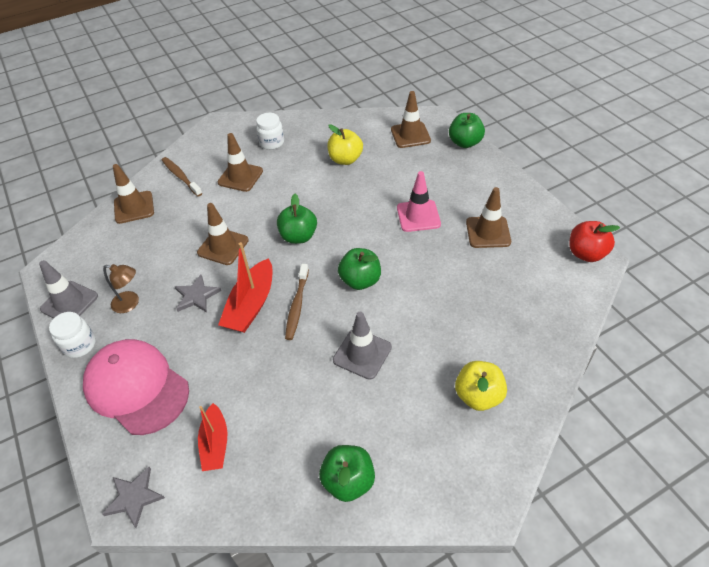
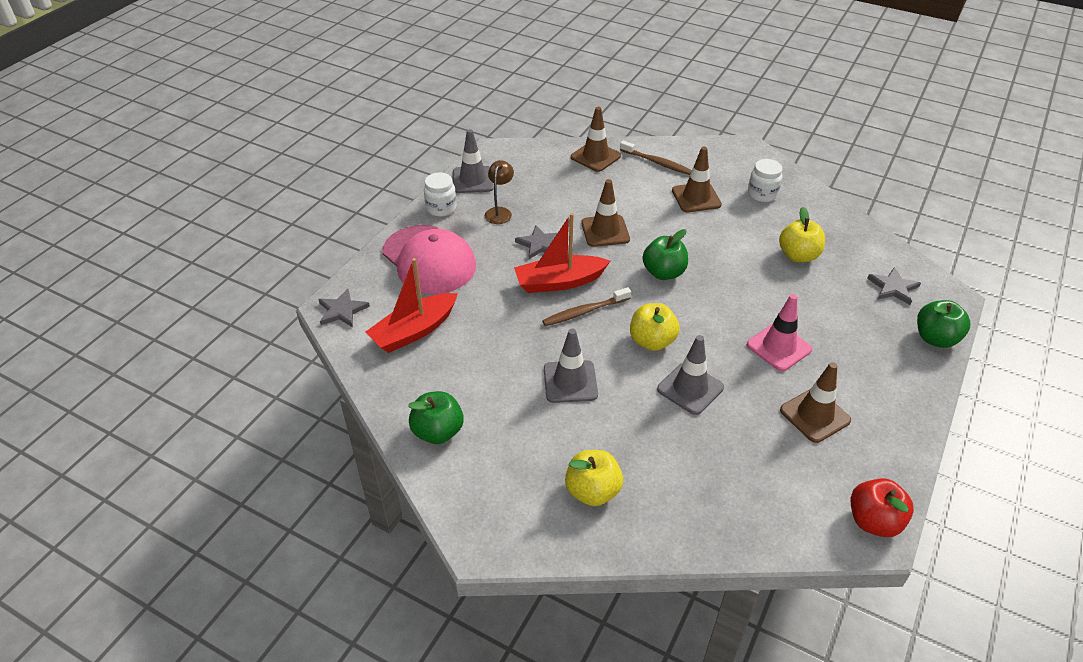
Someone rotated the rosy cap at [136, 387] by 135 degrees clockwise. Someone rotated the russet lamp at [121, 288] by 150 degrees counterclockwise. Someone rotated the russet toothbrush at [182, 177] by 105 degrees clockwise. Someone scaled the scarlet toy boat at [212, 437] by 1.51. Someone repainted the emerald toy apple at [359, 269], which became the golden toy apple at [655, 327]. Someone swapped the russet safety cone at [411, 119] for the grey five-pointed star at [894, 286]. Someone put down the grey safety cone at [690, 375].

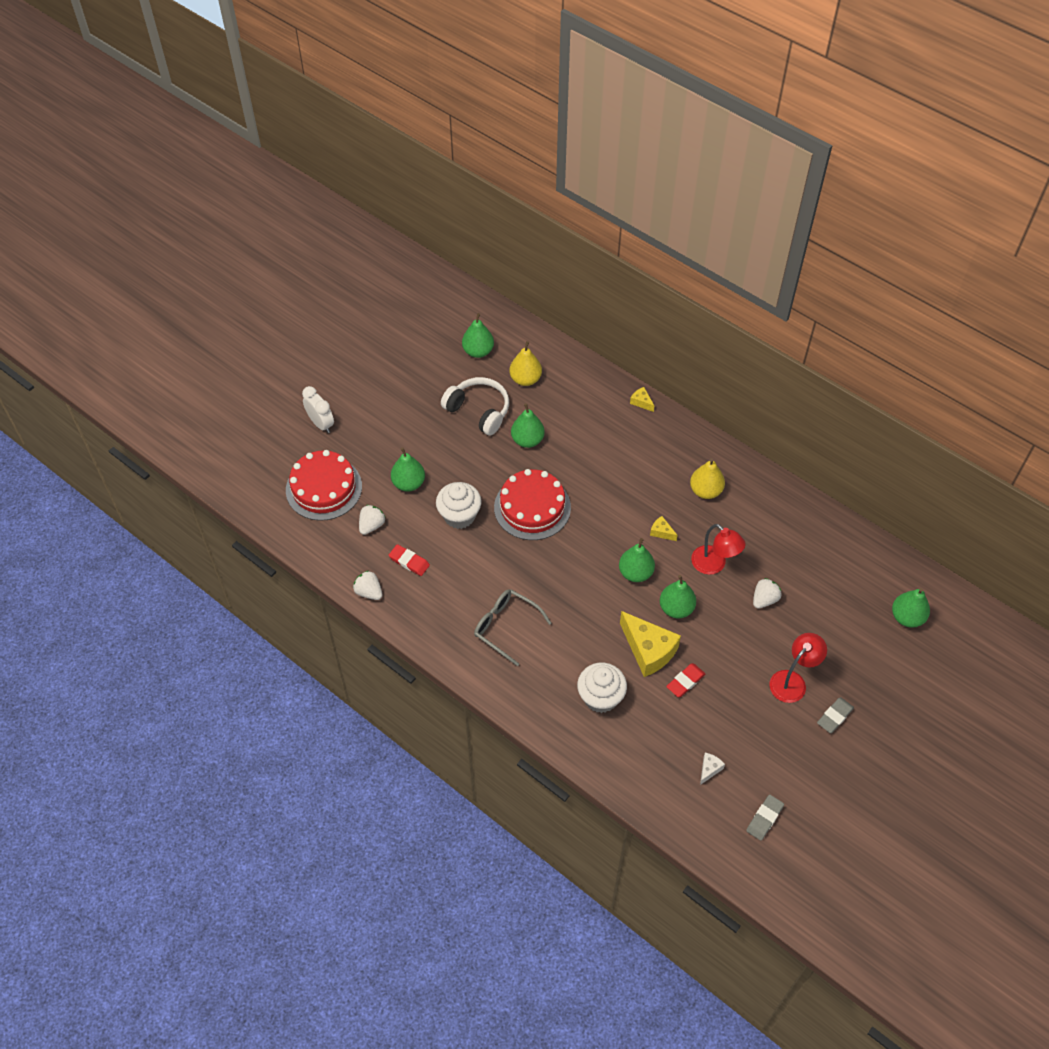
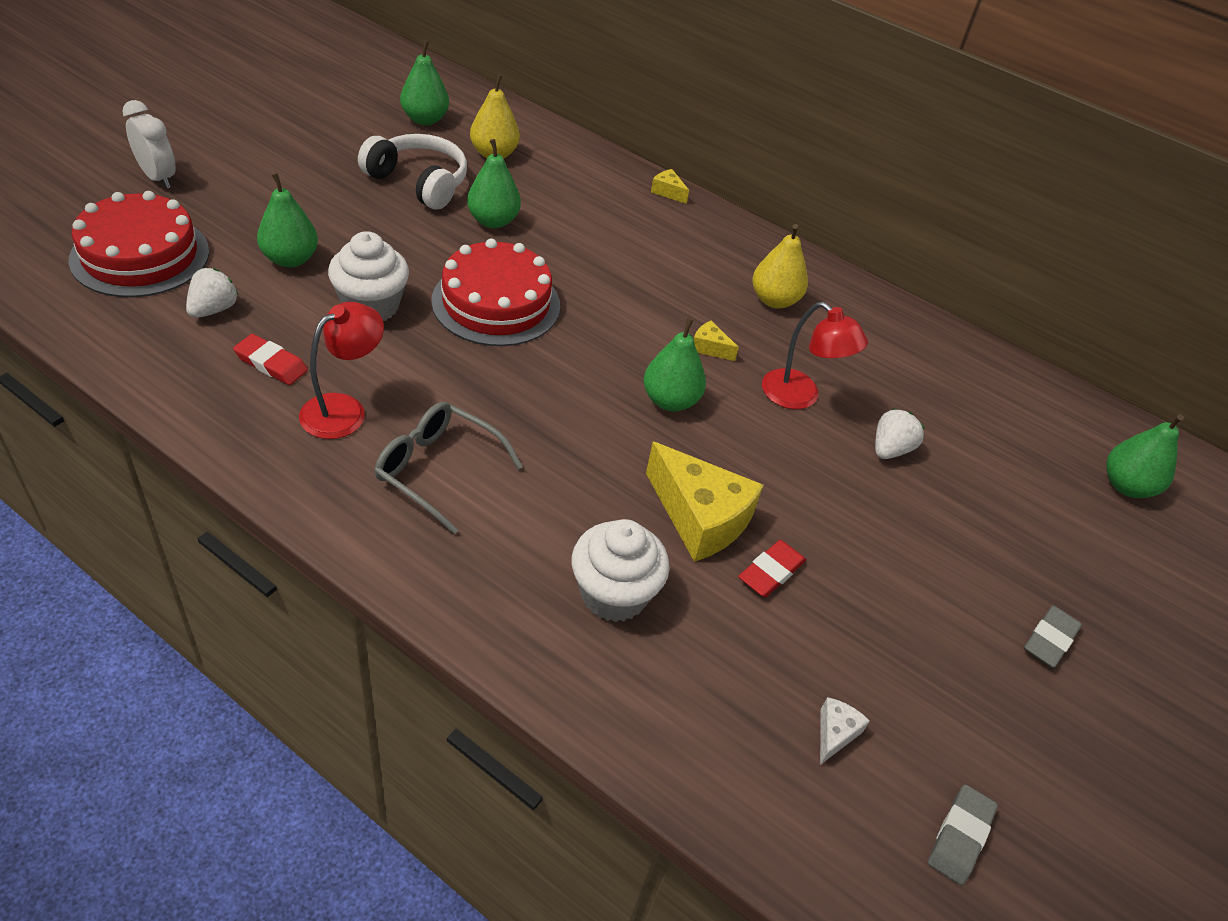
Someone took away the pure white strawberry at [367, 585]. Someone took away the emerald pear fruit at [678, 596]. Someone carried the scarlet lamp from [798, 668] to [341, 370].

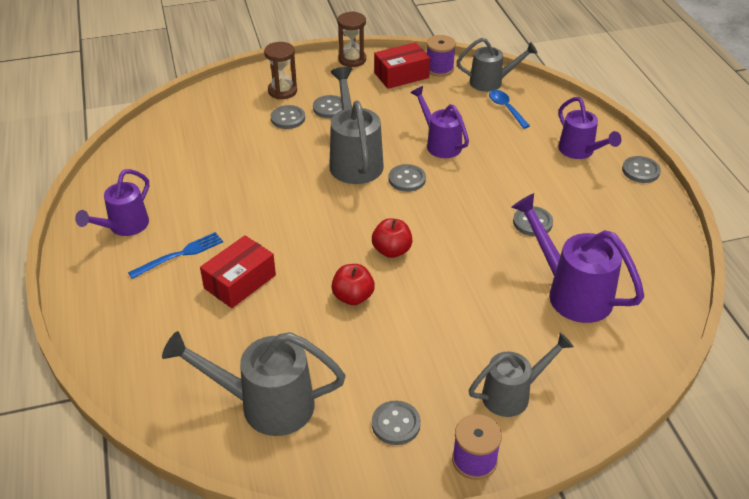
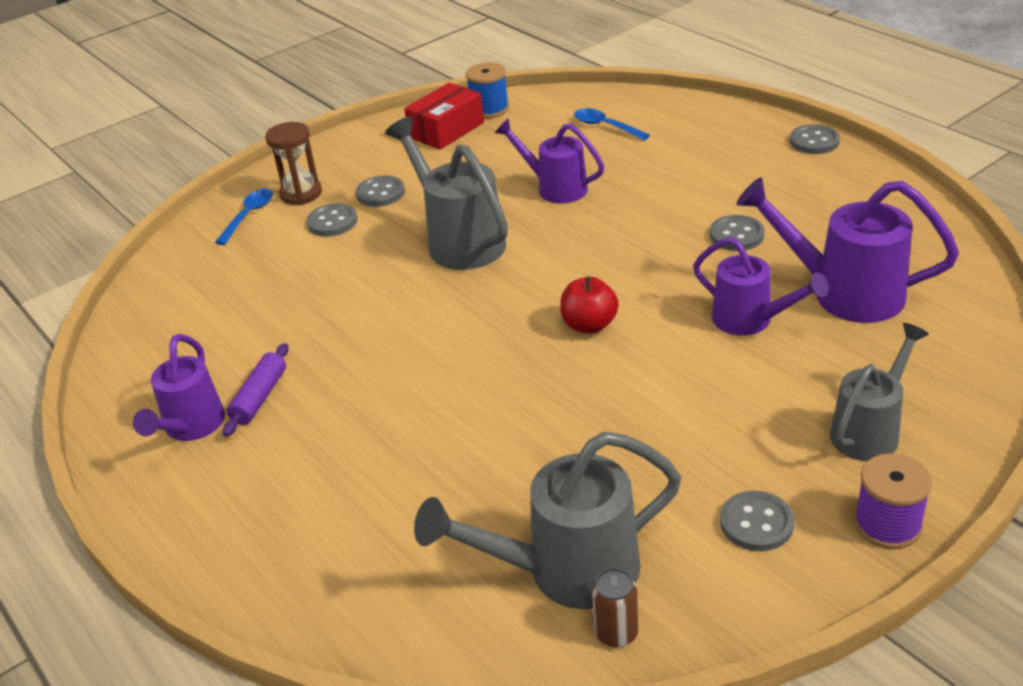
Someone took away the royal blue table fork at [175, 255]. Someone took away the scarlet box at [238, 271]. Someone took away the scarlet toy apple at [353, 284]. Someone took away the russet sand timer at [351, 39]. Someone took away the grey button at [407, 178]. Someone repainted the purple reel of thread at [441, 56], which became the royal blue reel of thread at [487, 90]. Someone took away the grey watering can at [497, 65]. Someone carried the purple watering can from [589, 128] to [761, 286]. Someone put down the royal blue teaspoon at [244, 217]. Someone put down the purple pastry roller at [256, 390]. Someone put down the russet can at [615, 608].

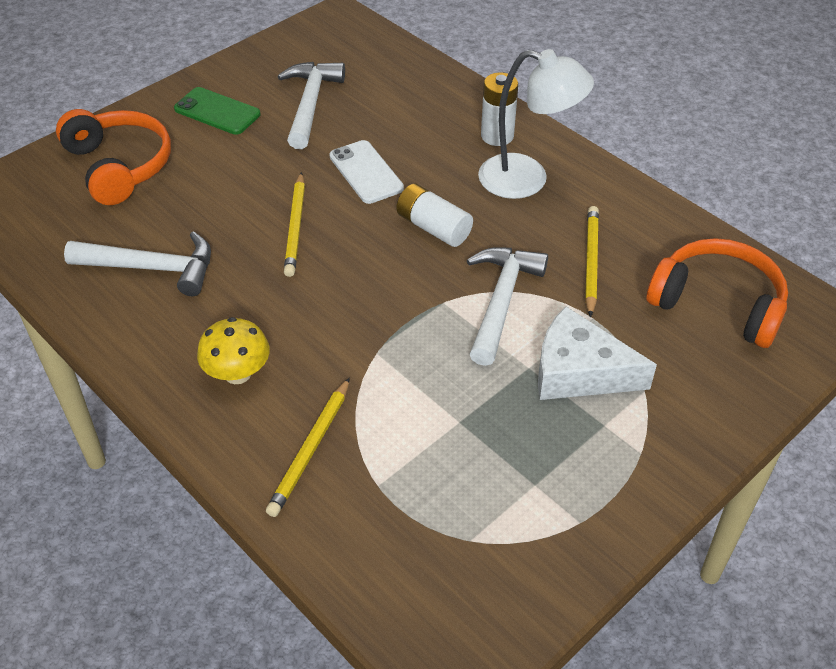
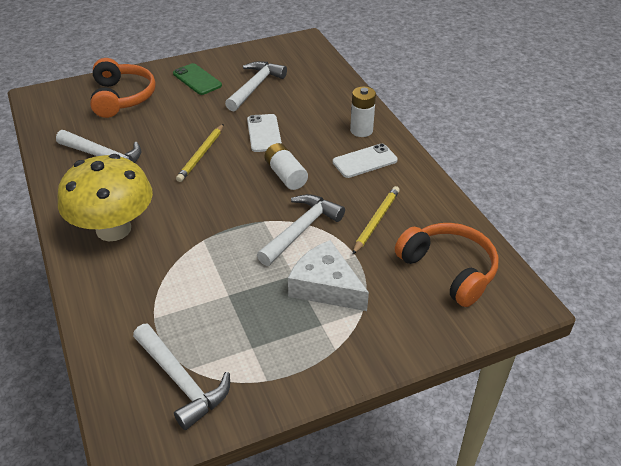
Someone scaled the golden fungus at [233, 350] by 1.93. Someone took away the golden wooden pencil at [308, 447]. Someone swapped the pure white lamp at [536, 124] for the pure white phone at [365, 160]. Someone put down the pure white carpenter's hammer at [181, 377].

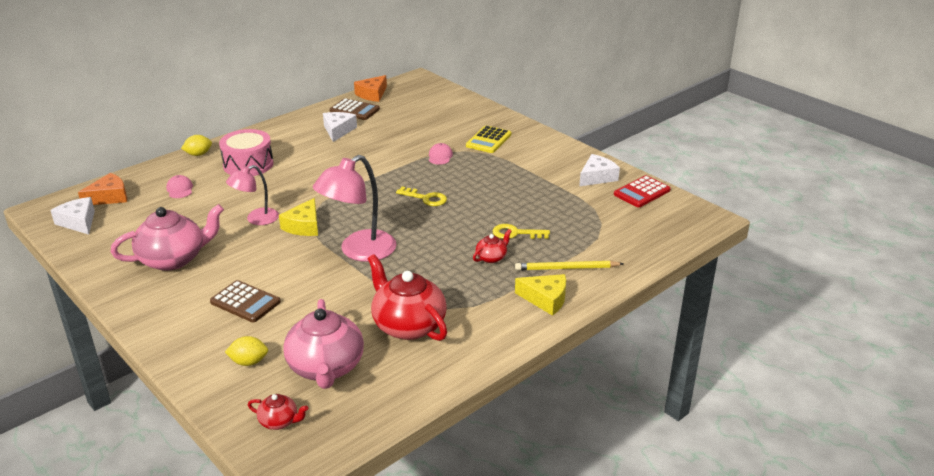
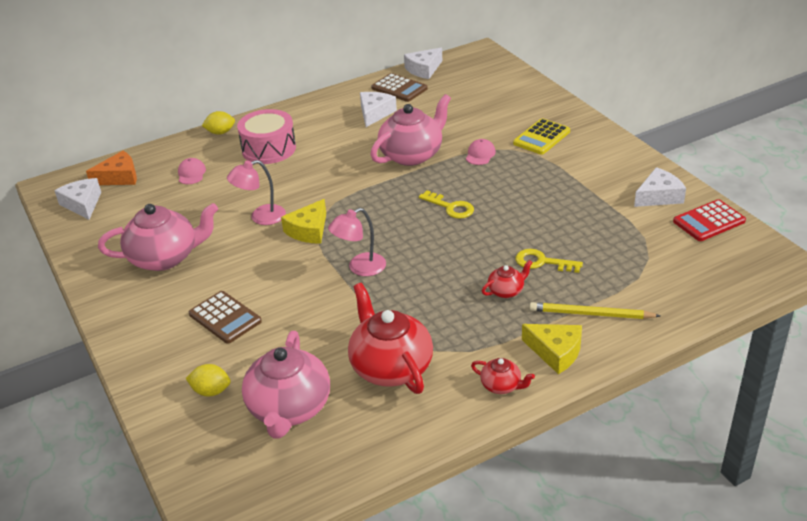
Someone carried the scarlet tea pot from [278, 412] to [503, 376]. Someone scaled the rosy lamp at [355, 208] by 0.60. Someone repainted the bright orange cheese wedge at [370, 88], which became the pure white cheese wedge at [423, 63]. Someone put down the rosy tea pot at [410, 130].

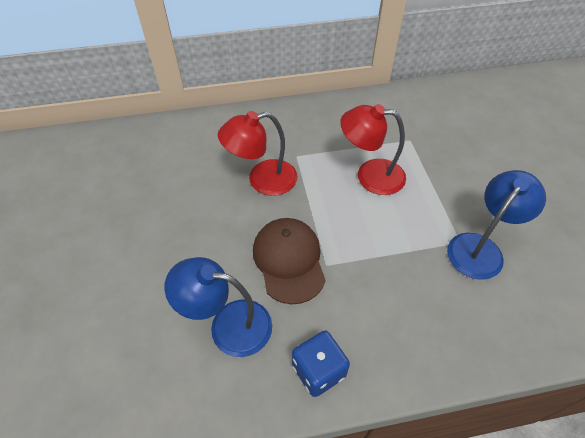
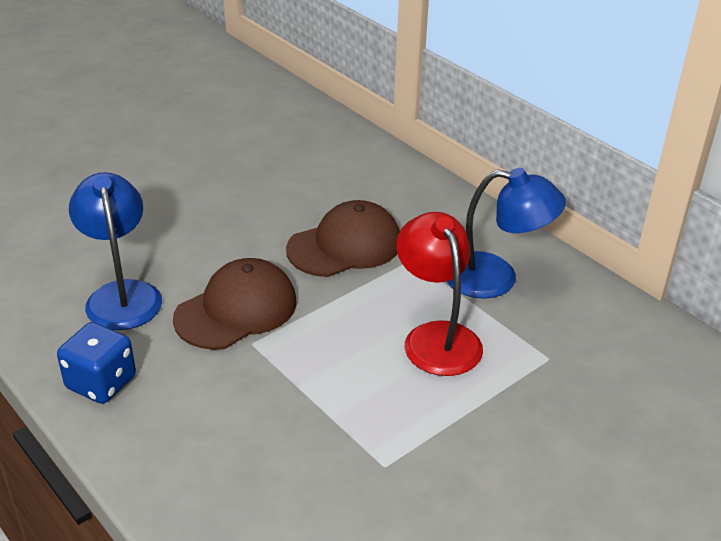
Someone swapped the scarlet lamp at [257, 153] for the russet cap at [343, 238]. Someone carried the royal blue lamp from [496, 225] to [506, 233].

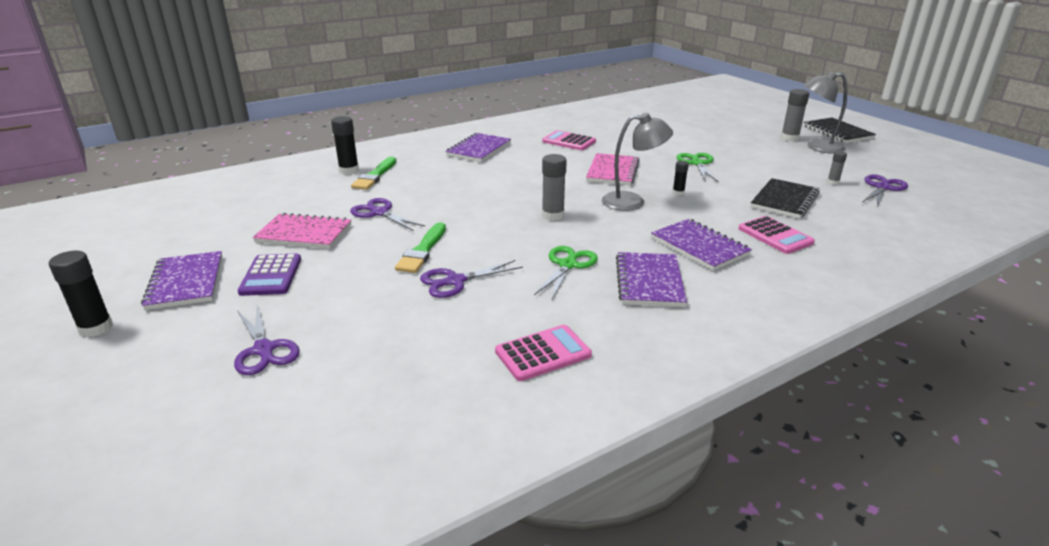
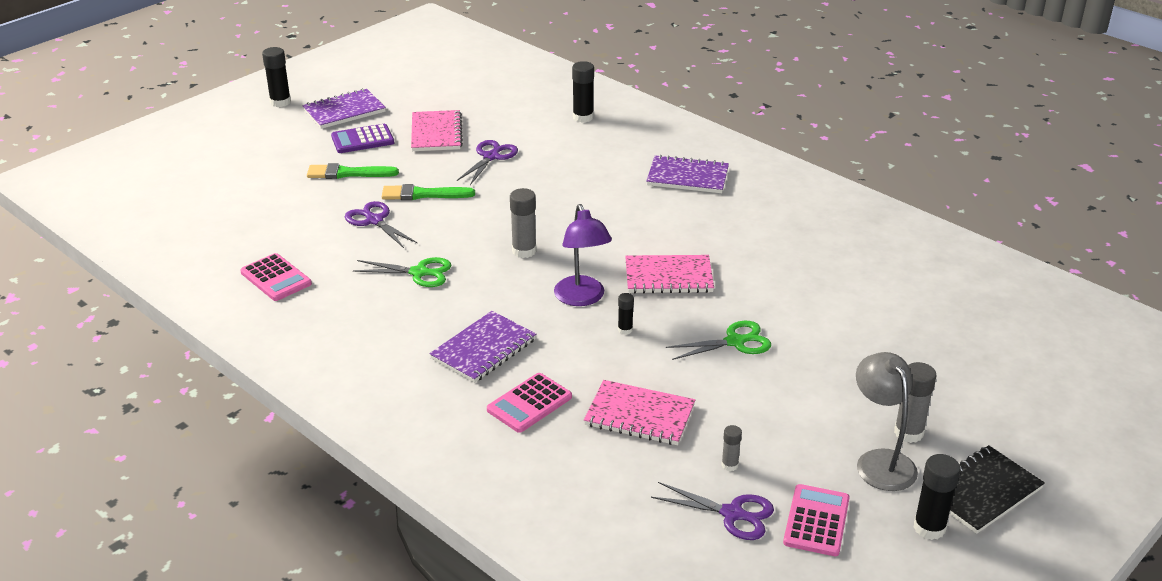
Someone took away the purple shears at [267, 340]. Someone carried the emerald paint brush from [373, 173] to [353, 171]. Someone carried the rosy calculator from [569, 140] to [816, 520]. Someone repainted the grey lamp at [637, 162], which became the purple lamp at [583, 255]. Someone took away the purple notepad at [651, 279]. Someone repainted the black notepad at [785, 198], which became the rosy notepad at [639, 412]. Someone put down the black glue stick at [937, 497].

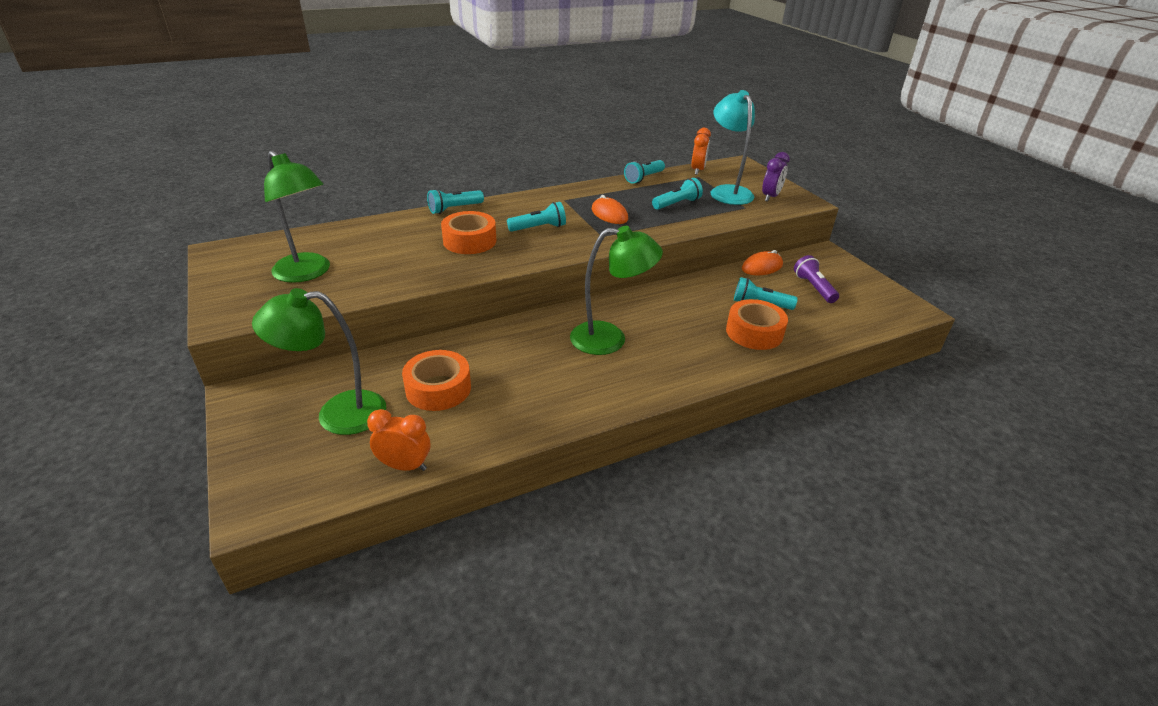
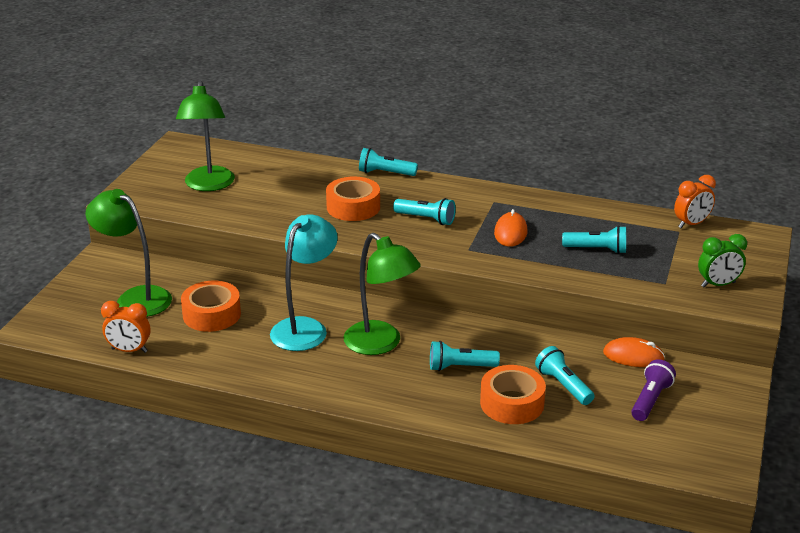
Someone rotated the bright orange bedside clock at [398, 440] by 135 degrees clockwise. Someone carried the aqua flashlight from [644, 172] to [465, 356]. Someone carried the aqua lamp from [733, 147] to [304, 282]. Someone repainted the purple bedside clock at [776, 177], which became the emerald bedside clock at [722, 260].

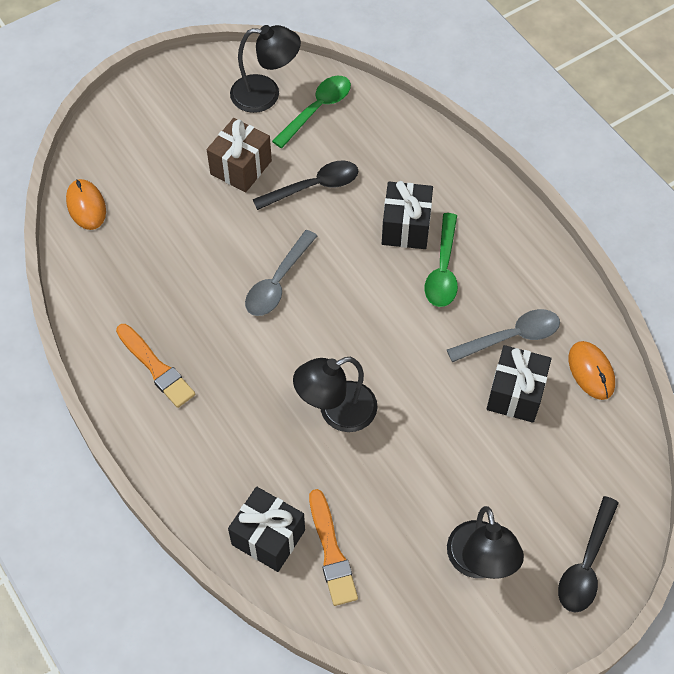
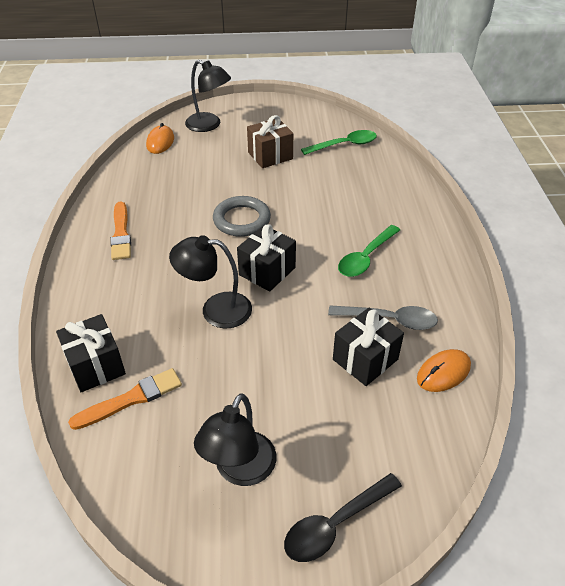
Someone carried the black lamp from [265, 69] to [208, 96]. Someone swapped the grey teaspoon at [281, 273] for the grey ring at [242, 216]. Someone took away the black teaspoon at [305, 185]. Someone rotated the bright orange paint brush at [333, 547] by 135 degrees counterclockwise. Someone carried the black wrapped gift from [407, 215] to [266, 258]. Someone rotated the bright orange mouse at [591, 370] by 45 degrees clockwise.

